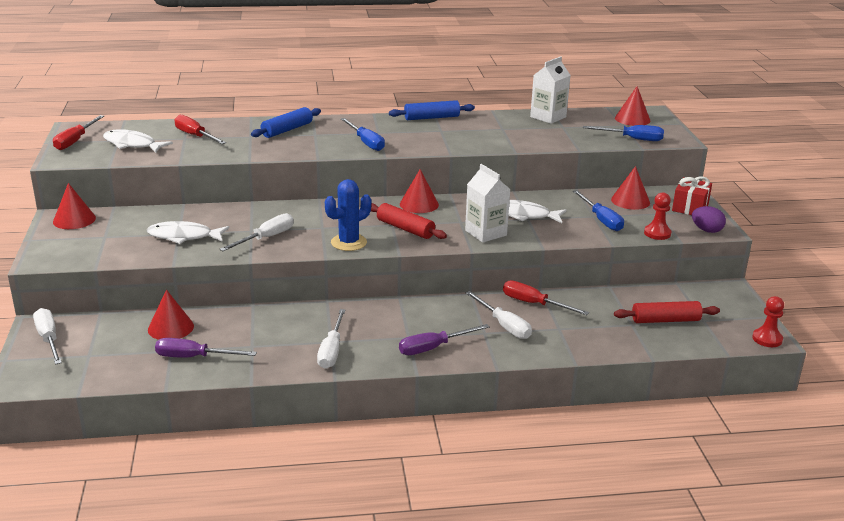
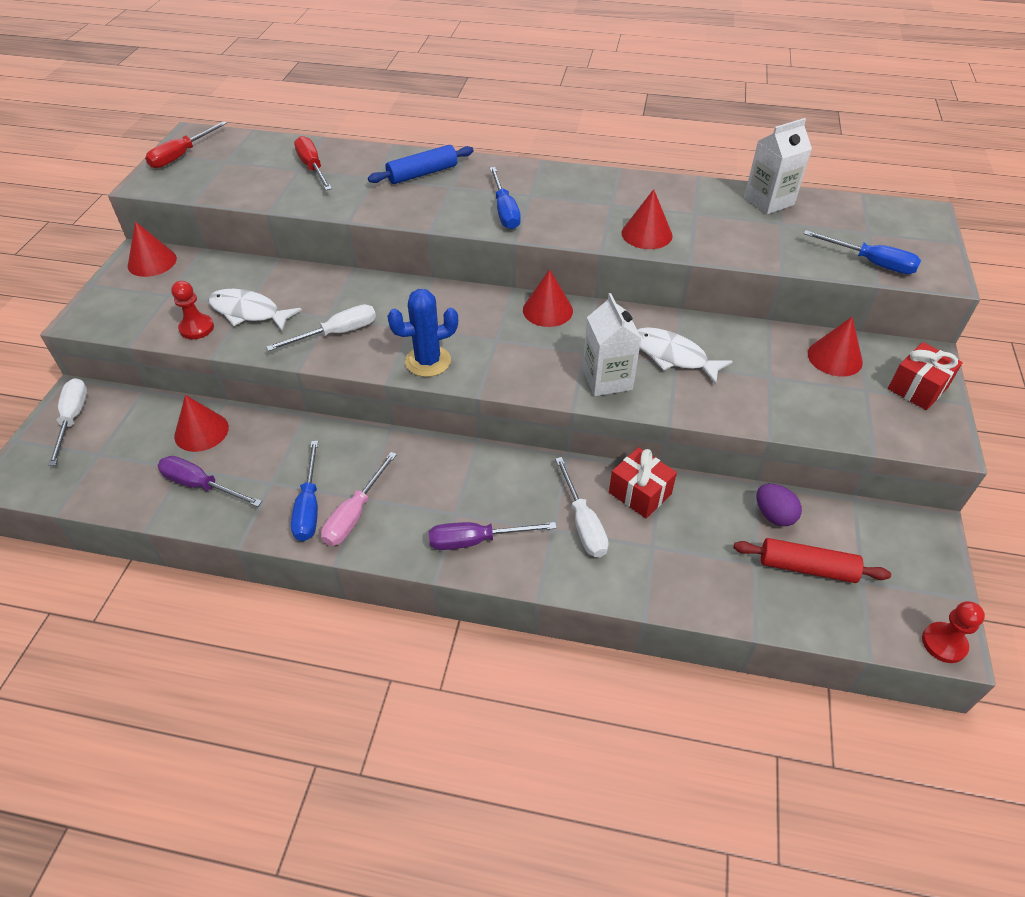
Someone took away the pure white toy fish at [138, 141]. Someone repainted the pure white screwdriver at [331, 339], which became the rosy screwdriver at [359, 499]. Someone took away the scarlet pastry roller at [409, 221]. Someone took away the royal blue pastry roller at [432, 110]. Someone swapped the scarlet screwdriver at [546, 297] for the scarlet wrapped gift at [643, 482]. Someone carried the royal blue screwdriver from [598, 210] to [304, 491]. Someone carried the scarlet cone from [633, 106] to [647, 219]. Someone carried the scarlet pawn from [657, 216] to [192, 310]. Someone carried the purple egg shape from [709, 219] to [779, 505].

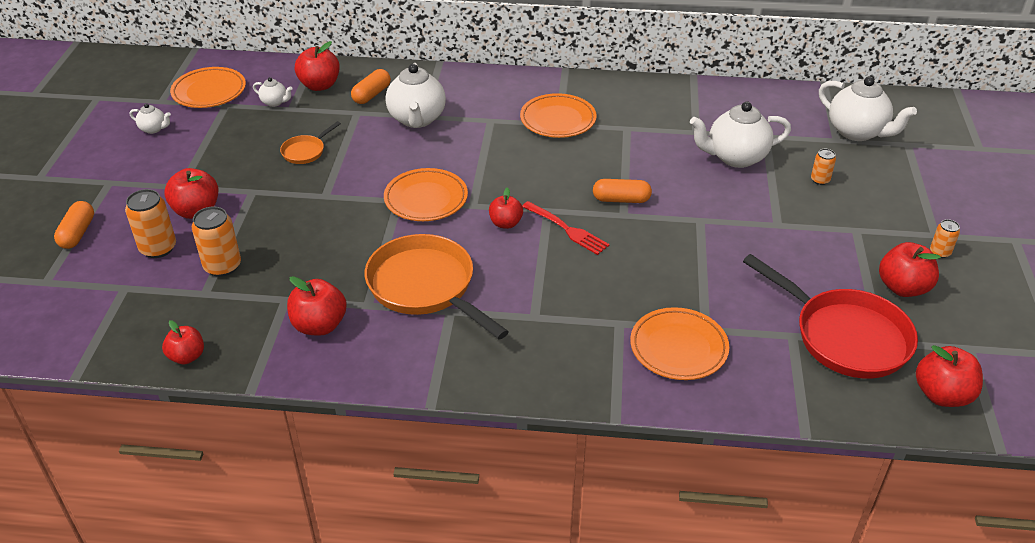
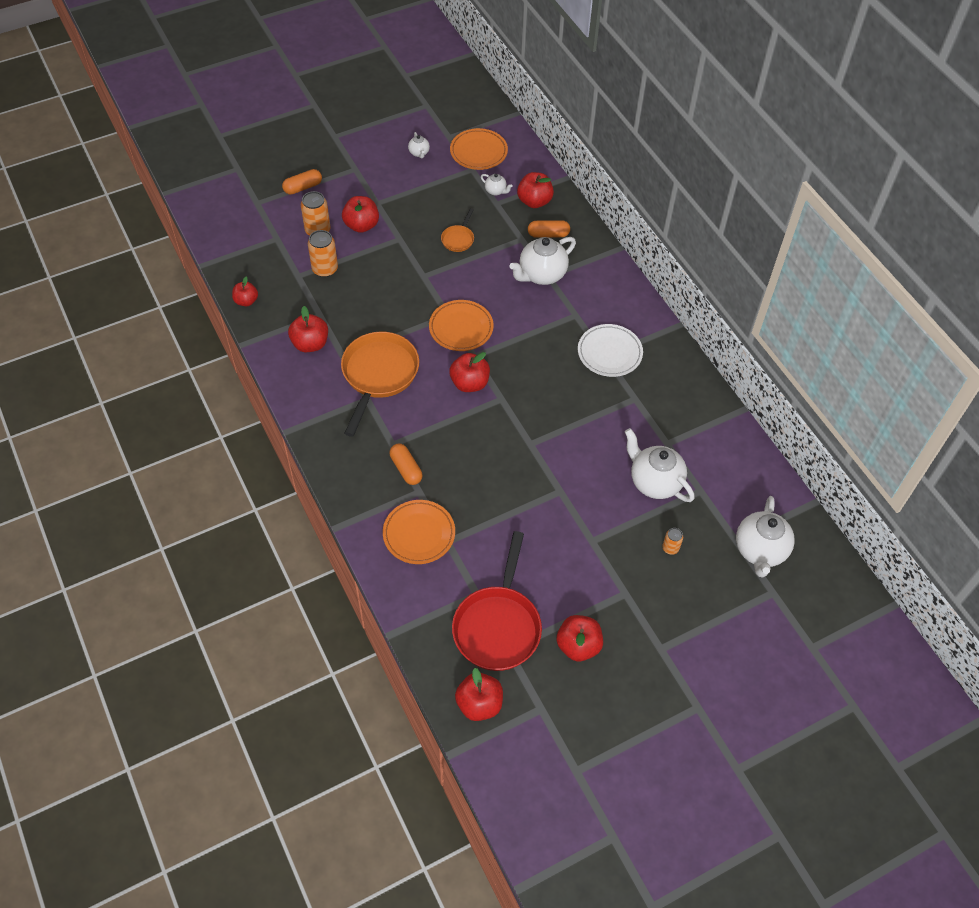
Someone rotated the pure white tea pot at [273, 92] by 45 degrees counterclockwise. Someone rotated the bright orange skillet at [310, 142] by 75 degrees counterclockwise. Someone scaled the scarlet toy apple at [506, 208] by 1.51. Someone repainted the bright orange dinner plate at [558, 115], which became the pure white dinner plate at [610, 350]. Someone took away the scarlet table fork at [566, 228]. Someone carried the bright orange pill from [622, 191] to [406, 464]. Someone took away the bright orange can at [945, 238].

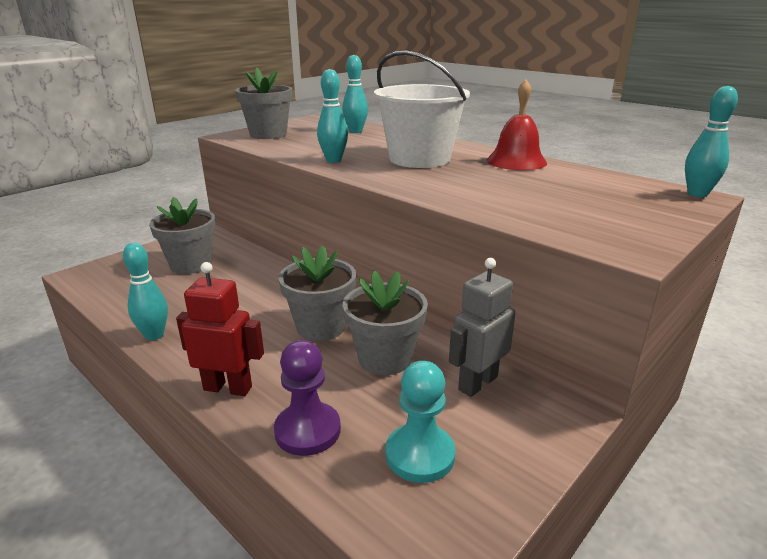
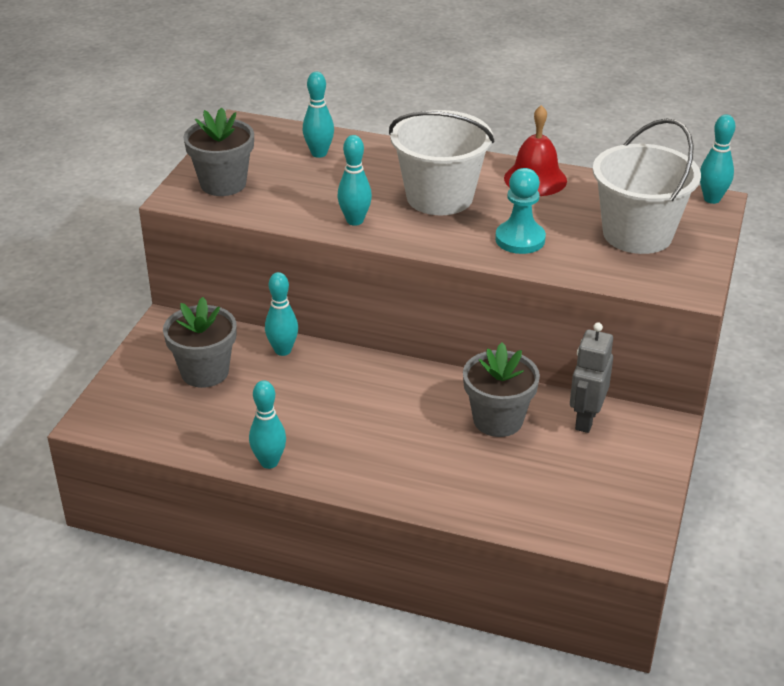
Someone took away the scarlet robot figure at [220, 329]. Someone took away the purple pawn at [307, 398]. Someone took away the grey potted plant at [317, 293]. Someone carried the aqua pawn from [420, 422] to [520, 211]. Someone put down the aqua bowling pin at [281, 314]. Someone put down the pure white sand bucket at [646, 186].

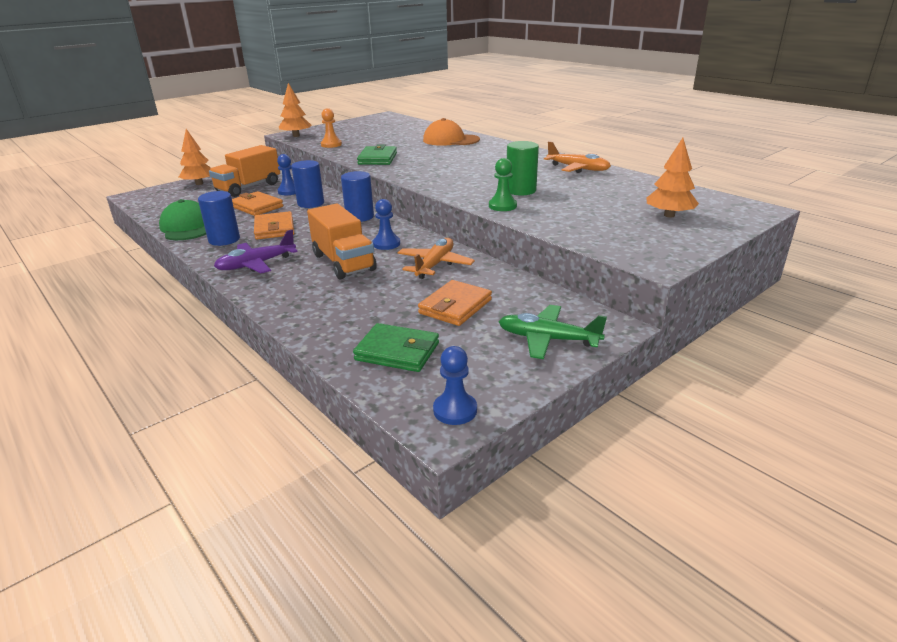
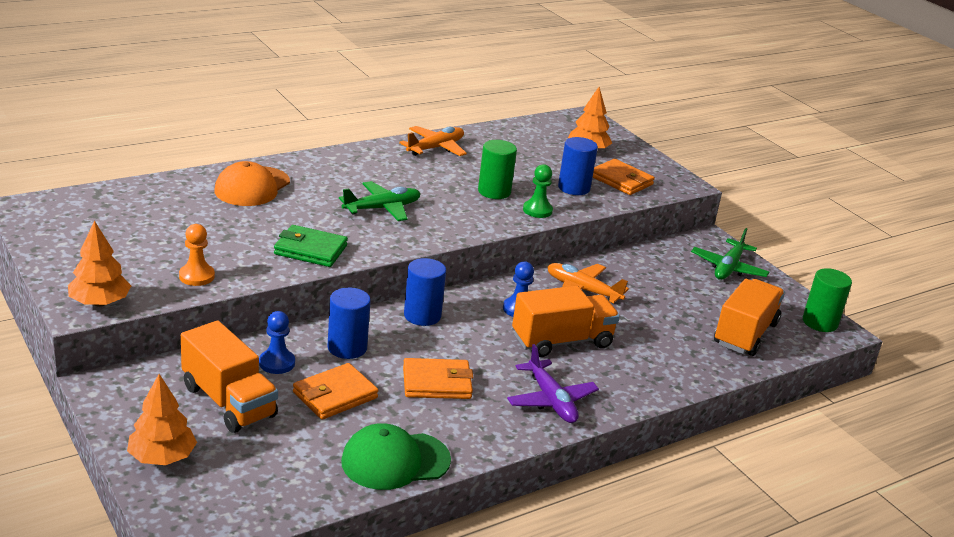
Someone carried the royal blue solid cylinder from [219, 218] to [578, 166]. Someone swapped the emerald card wallet at [396, 347] for the bright orange toy truck at [749, 317]. Someone carried the bright orange card wallet from [455, 303] to [624, 177]. Someone swapped the royal blue pawn at [455, 385] for the emerald solid cylinder at [827, 300]. Someone put down the emerald toy plane at [380, 201].

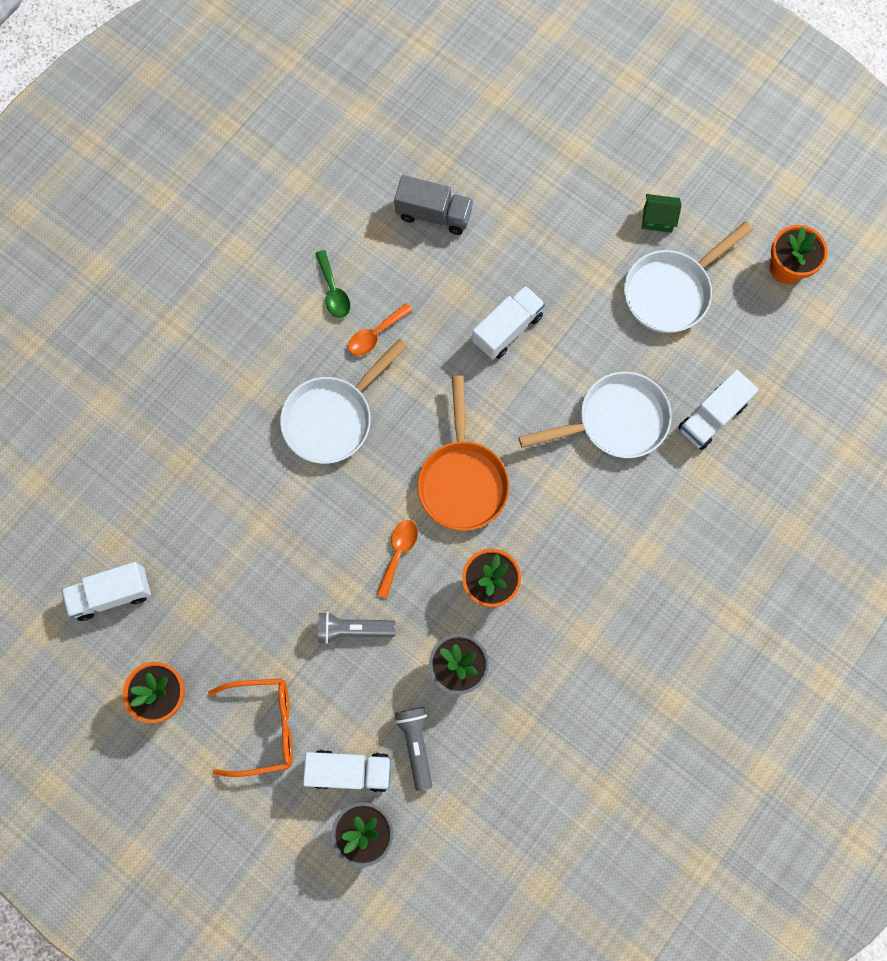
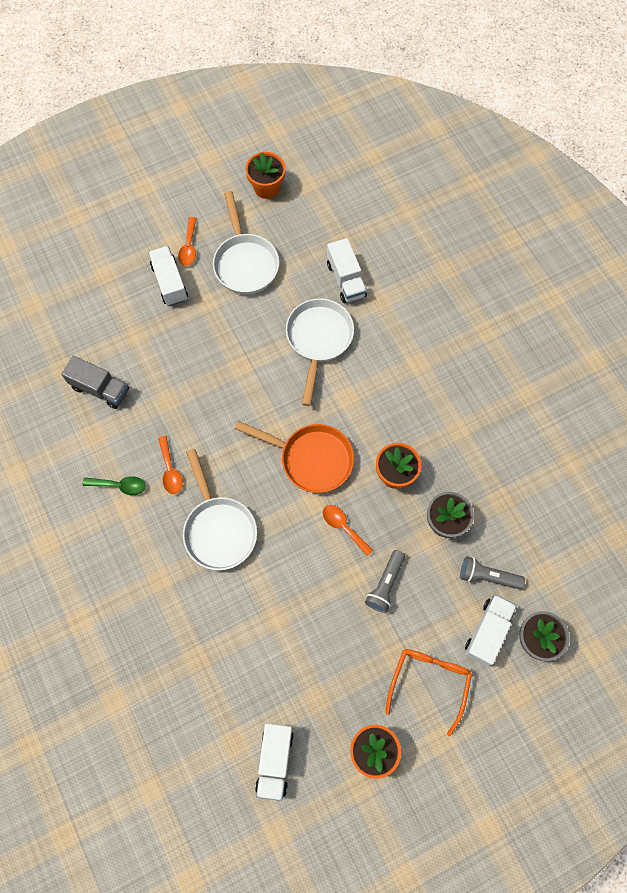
Someone rotated the grey toy truck at [433, 205] by 75 degrees clockwise. Someone carried the pure white toy truck from [508, 322] to [168, 276]. Someone swapped the emerald toy house at [662, 213] for the bright orange teaspoon at [187, 241].

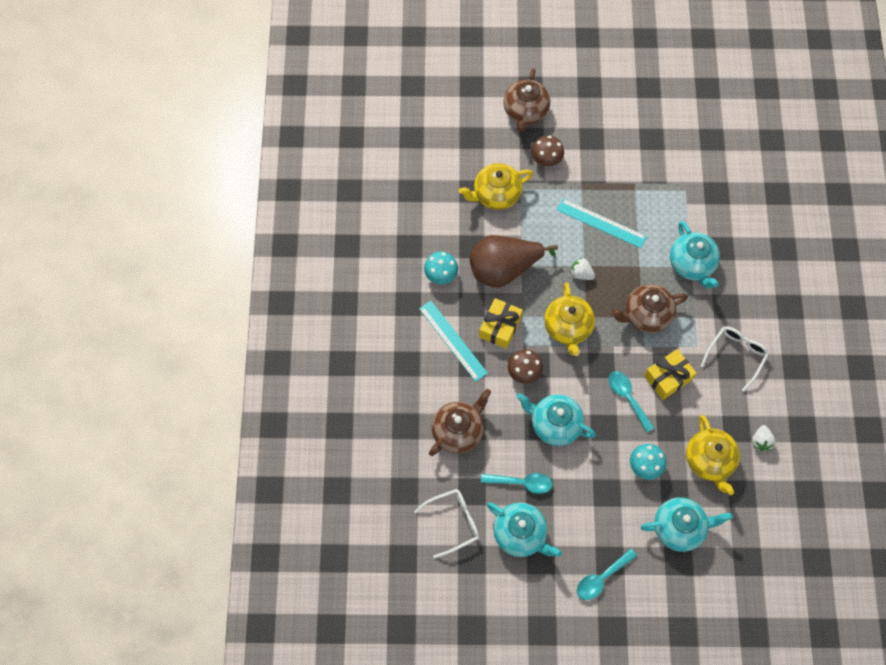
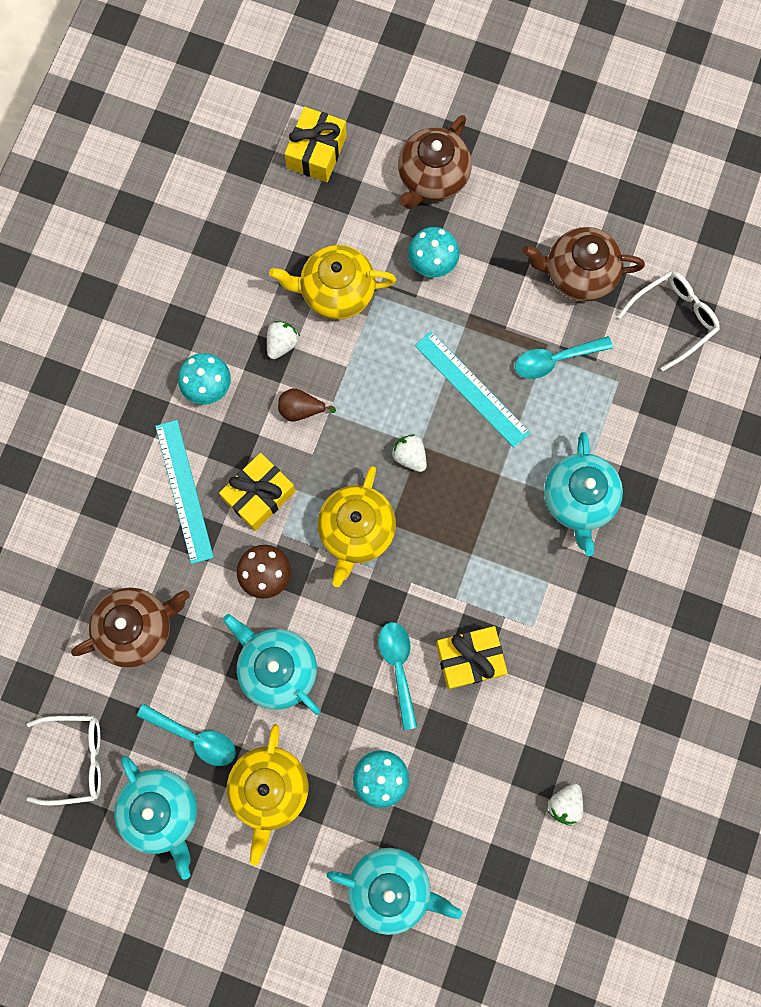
Someone scaled the russet pear fruit at [514, 261] by 0.41. Someone repainted the russet fungus at [547, 150], which became the aqua fungus at [434, 252]. Someone carried the aqua teaspoon from [607, 574] to [564, 357]. Someone carried the russet tea pot from [649, 308] to [583, 264]. Someone carried the golden tea pot from [713, 455] to [267, 794]. Someone carried the pure white eyeglasses from [735, 359] to [669, 321]. Someone put down the pure white strawberry at [283, 340]. Someone put down the golden wrapped gift at [315, 144].

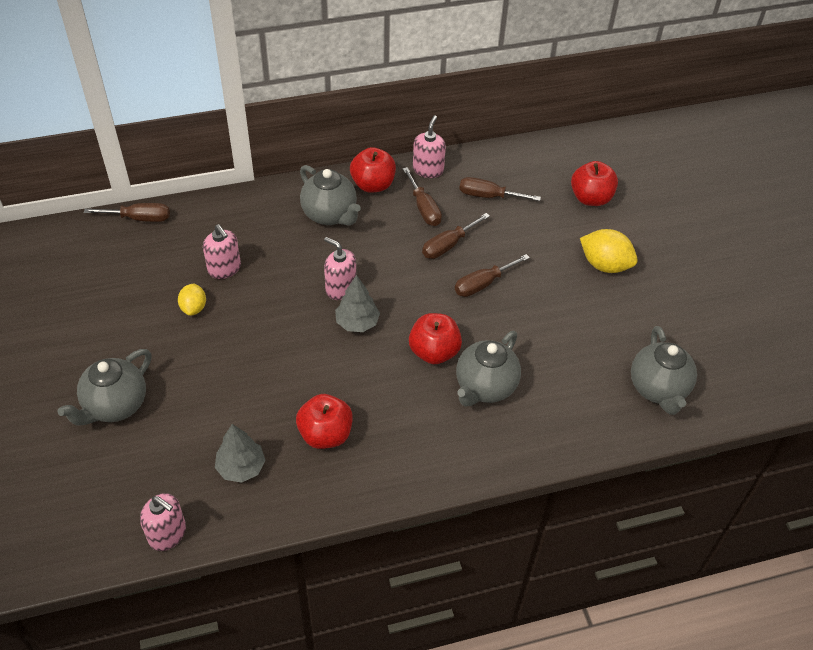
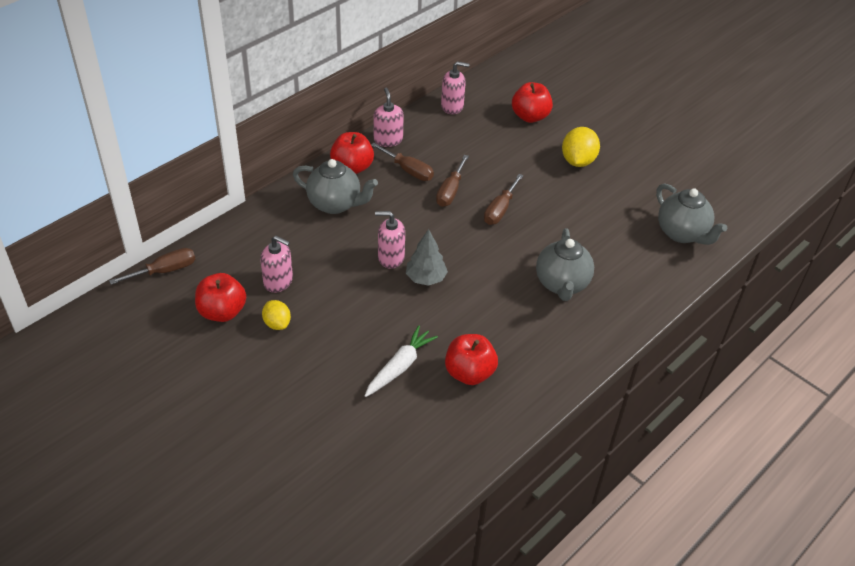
Someone took away the grey tea pot at [104, 387]. Someone carried the rosy soap dispenser from [163, 522] to [455, 87]. Someone took away the grey tree at [240, 453]. Someone carried the scarlet toy apple from [435, 338] to [220, 297]. Someone took away the russet screwdriver at [500, 189]. Someone rotated the golden toy lemon at [609, 251] by 75 degrees counterclockwise. Someone put down the pure white toy carrot at [401, 361].

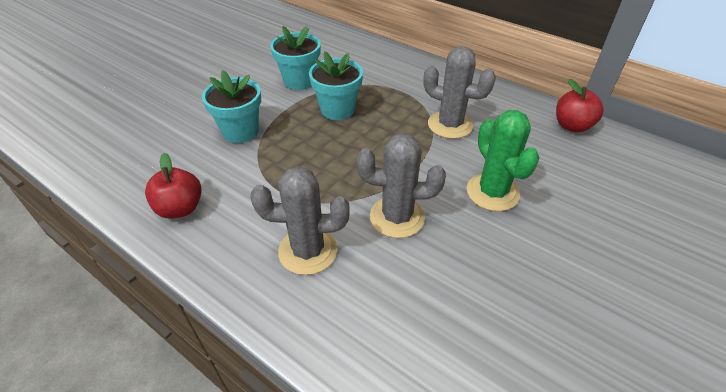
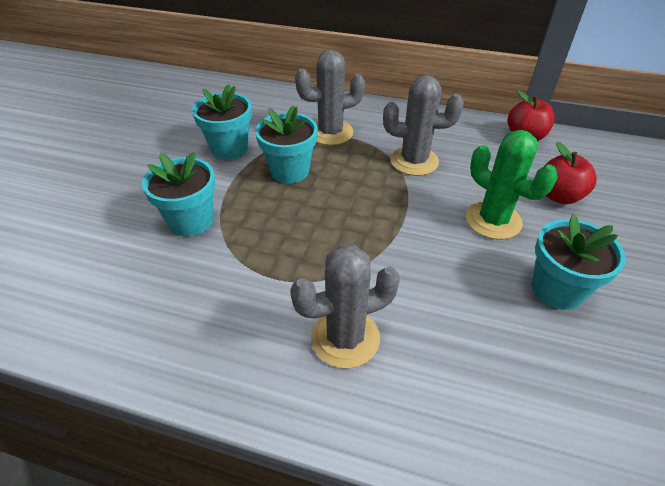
Someone carried the scarlet toy apple from [173, 186] to [571, 173]. Someone carried the grey prickly plant from [401, 185] to [330, 97]. Someone put down the aqua potted plant at [579, 262].

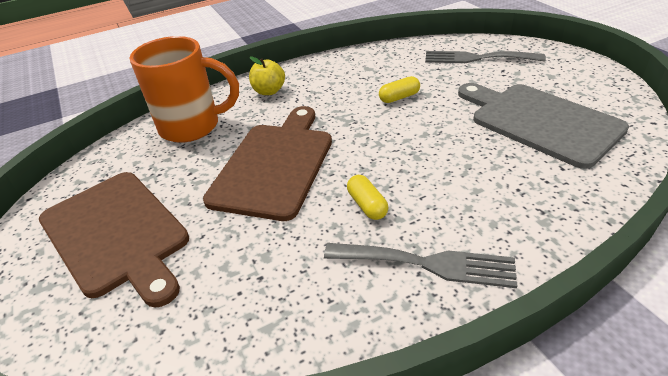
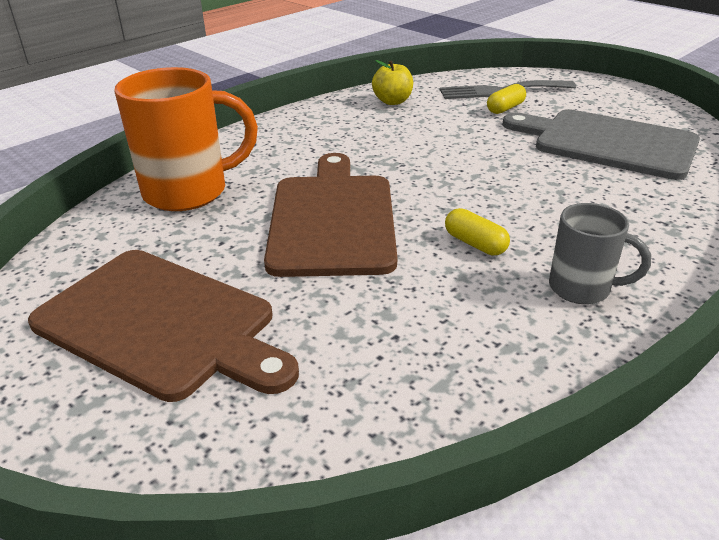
Someone carried the golden toy apple from [267, 75] to [392, 82]. Someone swapped the grey table fork at [420, 265] for the grey tea mug at [600, 253]. Someone carried the golden pill from [399, 89] to [506, 99].

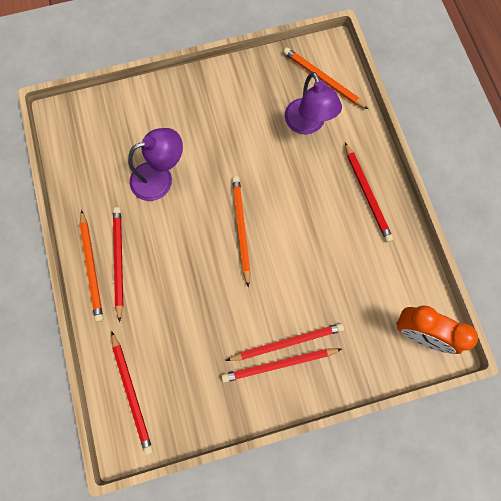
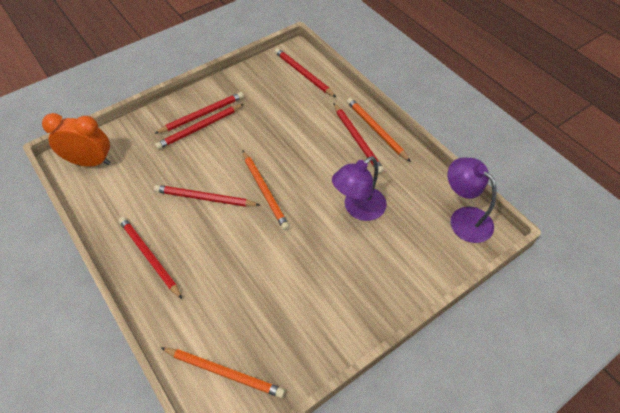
Someone carried the purple lamp from [313, 103] to [472, 200]. Someone put down the scarlet wooden pencil at [207, 196].

